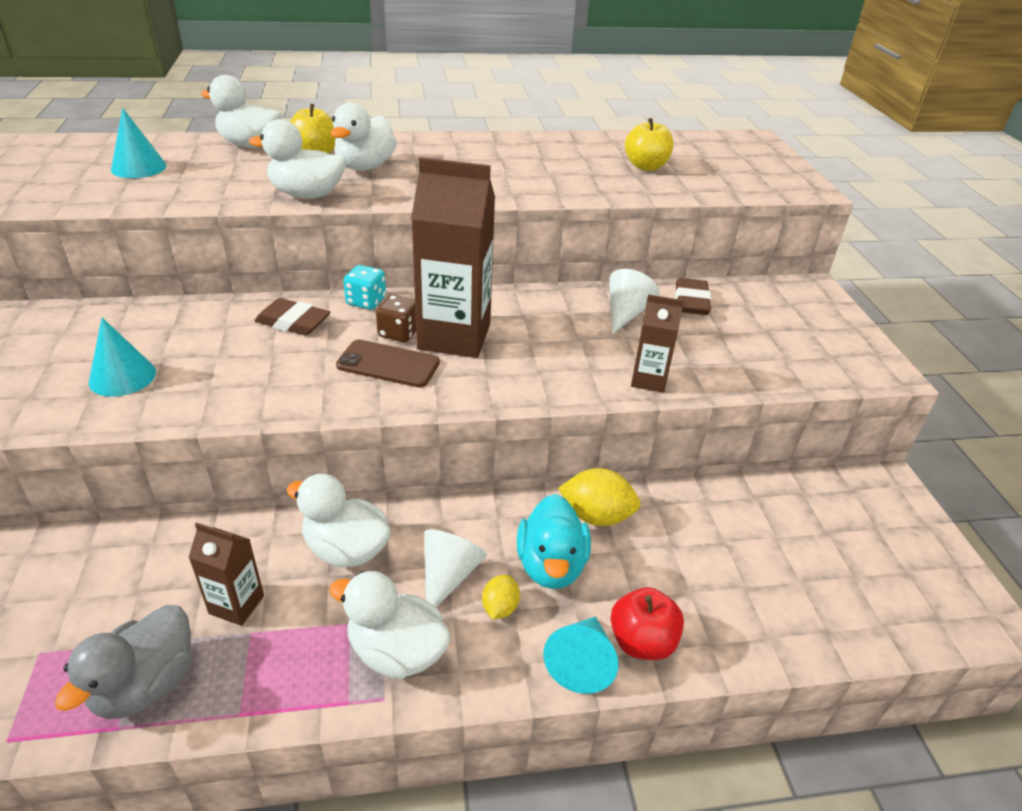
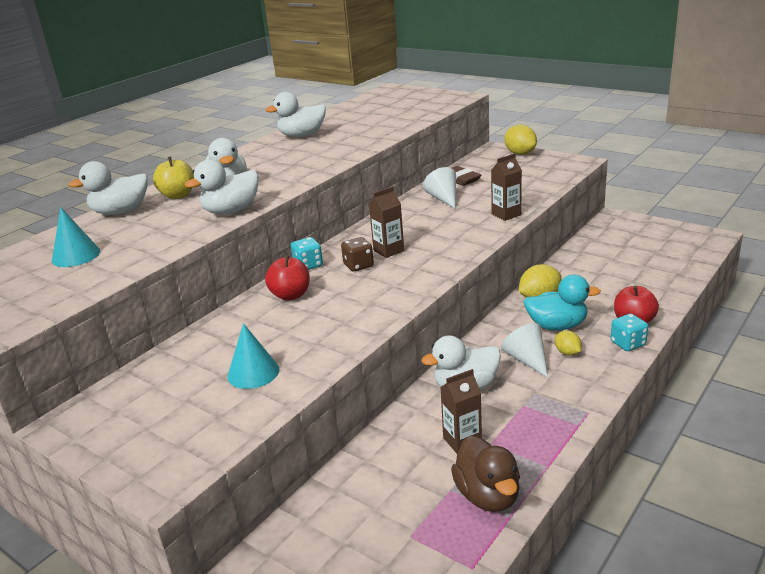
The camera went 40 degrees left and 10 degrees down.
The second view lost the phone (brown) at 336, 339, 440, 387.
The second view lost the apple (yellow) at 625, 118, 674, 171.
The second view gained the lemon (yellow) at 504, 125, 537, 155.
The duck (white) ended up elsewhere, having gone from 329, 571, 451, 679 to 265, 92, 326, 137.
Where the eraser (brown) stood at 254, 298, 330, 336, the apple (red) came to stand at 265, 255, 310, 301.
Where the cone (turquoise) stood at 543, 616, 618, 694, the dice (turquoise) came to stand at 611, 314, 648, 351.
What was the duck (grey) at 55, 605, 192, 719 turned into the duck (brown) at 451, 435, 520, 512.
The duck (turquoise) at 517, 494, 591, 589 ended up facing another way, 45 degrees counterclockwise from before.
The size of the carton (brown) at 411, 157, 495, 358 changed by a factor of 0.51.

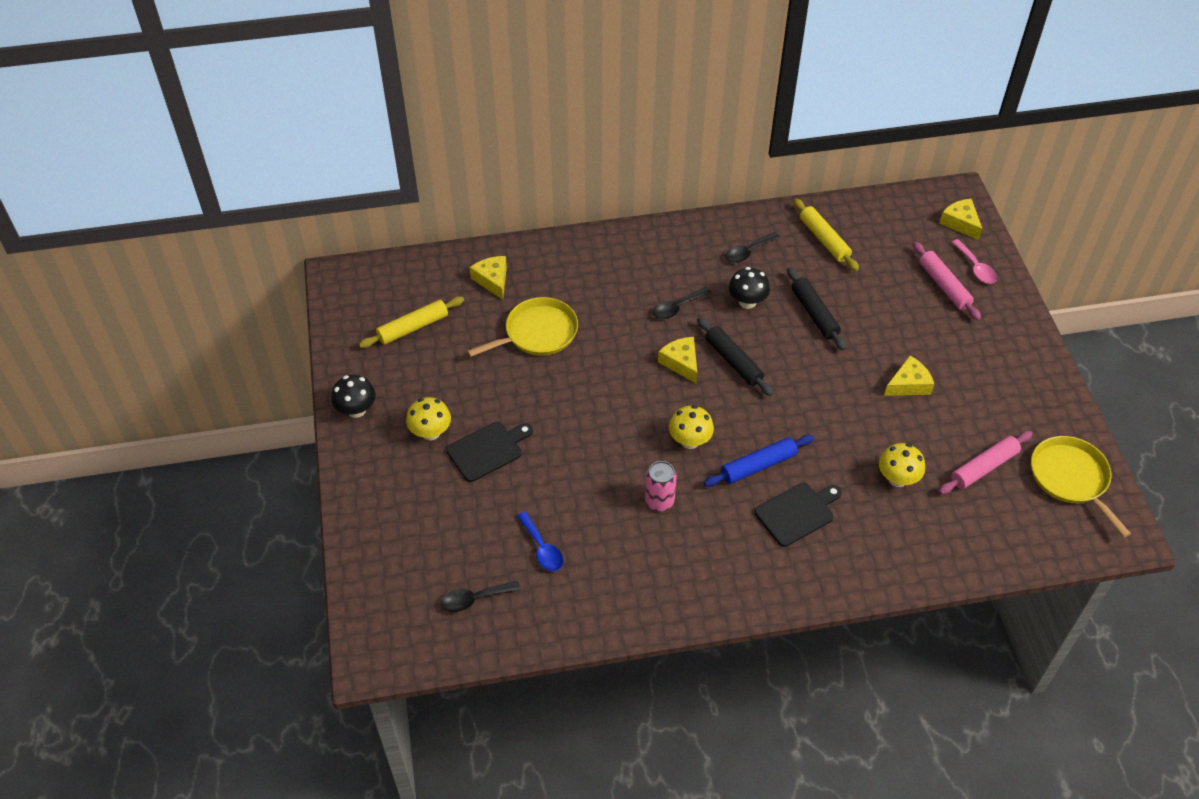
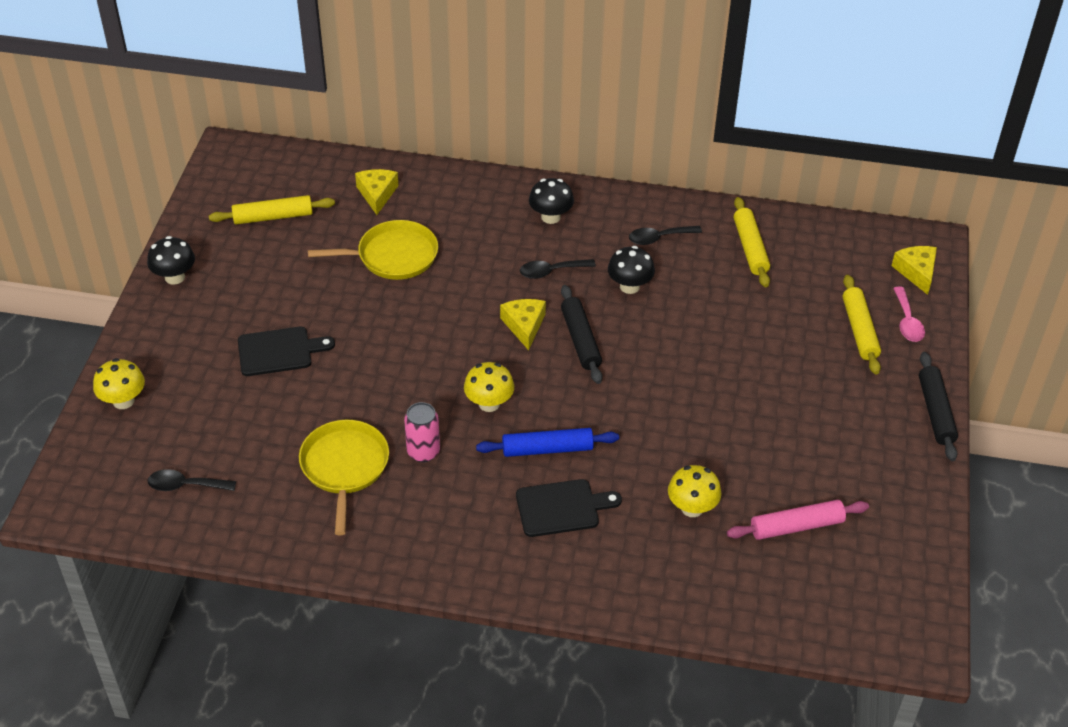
The camera went 20 degrees right and 5 degrees down.
The second view lost the spoon (blue) at 517, 512, 563, 571.
The second view lost the cheese (yellow) at 884, 356, 934, 396.
The second view gained the mushroom (black) at 529, 178, 574, 224.
The mushroom (yellow) ended up elsewhere, having gone from 406, 397, 451, 440 to 93, 358, 145, 409.
The rolling pin (black) ended up elsewhere, having gone from 787, 267, 846, 350 to 919, 352, 958, 461.
The pan (yellow) ended up elsewhere, having gone from 1031, 436, 1131, 537 to 299, 420, 389, 535.
What was the rolling pin (pink) at 913, 241, 981, 320 turned into the rolling pin (yellow) at 843, 275, 881, 375.

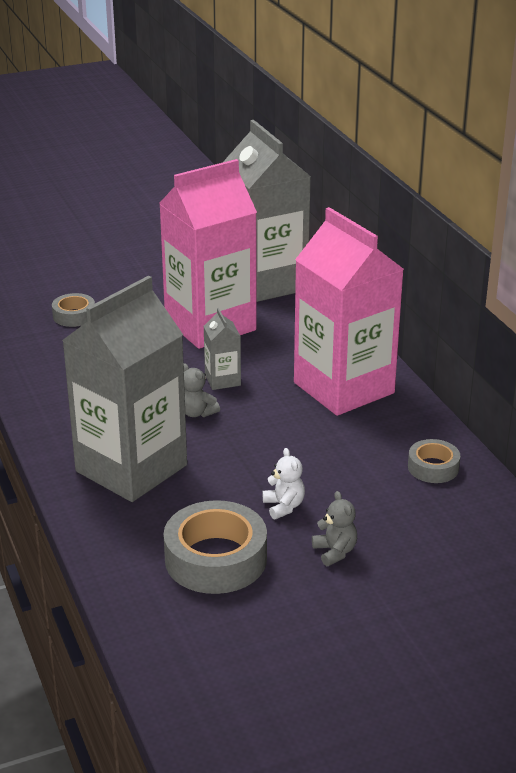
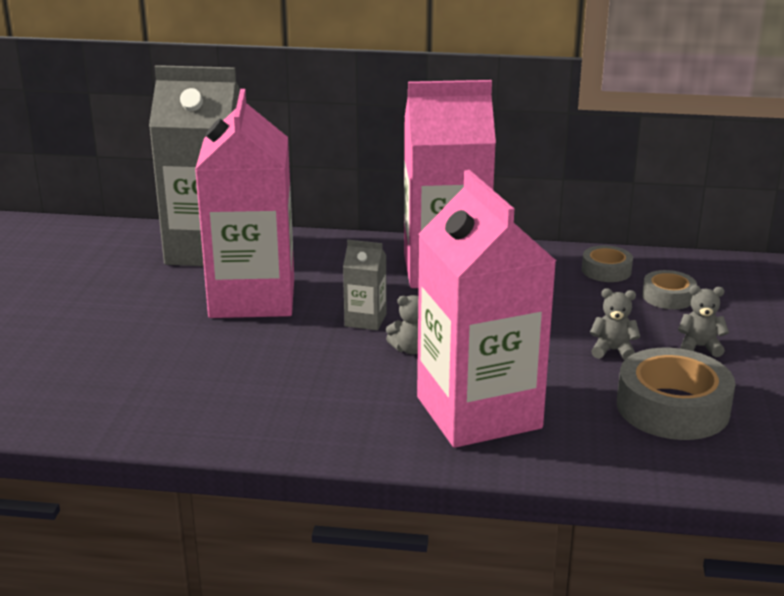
The camera went 60 degrees left and 5 degrees down.
The tape (grey) ended up elsewhere, having gone from 52, 293, 95, 327 to 642, 270, 697, 309.
What was the carton (grey) at 62, 276, 187, 502 turned into the carton (pink) at 417, 170, 556, 448.
What was the teddy bear (white) at 263, 448, 305, 519 turned into the teddy bear (grey) at 590, 288, 640, 360.

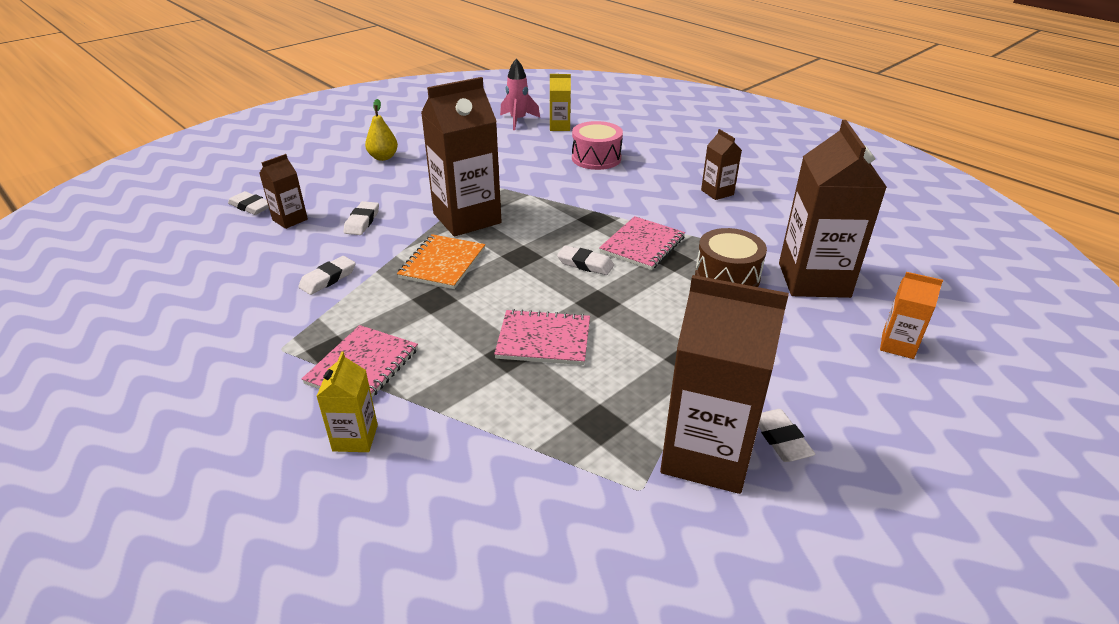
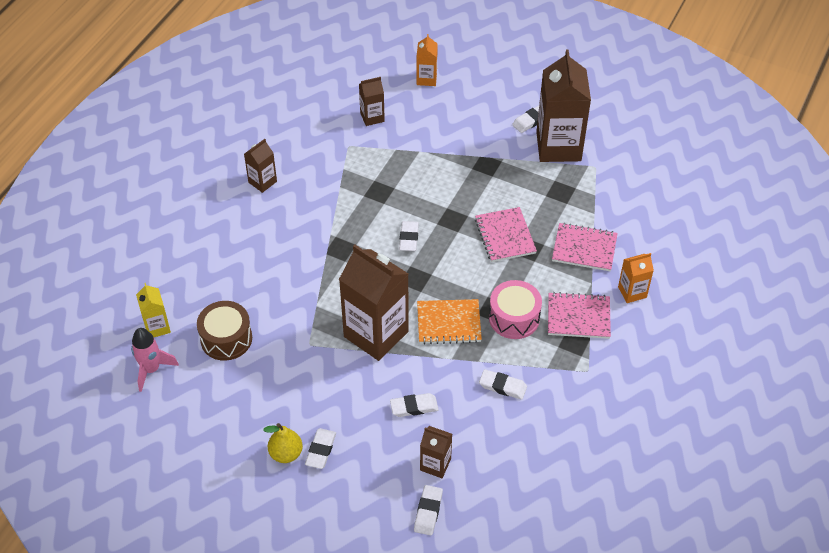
The camera went 110 degrees left and 15 degrees up.
The second view gained the eraser (white) at 305, 428, 336, 469.
The drum (pink) ended up elsewhere, having gone from 572, 121, 623, 170 to 489, 280, 542, 339.
The notebook (pink) ended up elsewhere, having gone from 599, 216, 685, 270 to 552, 223, 618, 271.
The drum (brown) ended up elsewhere, having gone from 695, 228, 767, 287 to 197, 301, 252, 361.
What was the carton (yellow) at 316, 352, 378, 452 turned into the carton (orange) at 618, 253, 654, 303.
The size of the carton (brown) at 779, 120, 887, 298 changed by a factor of 0.48.

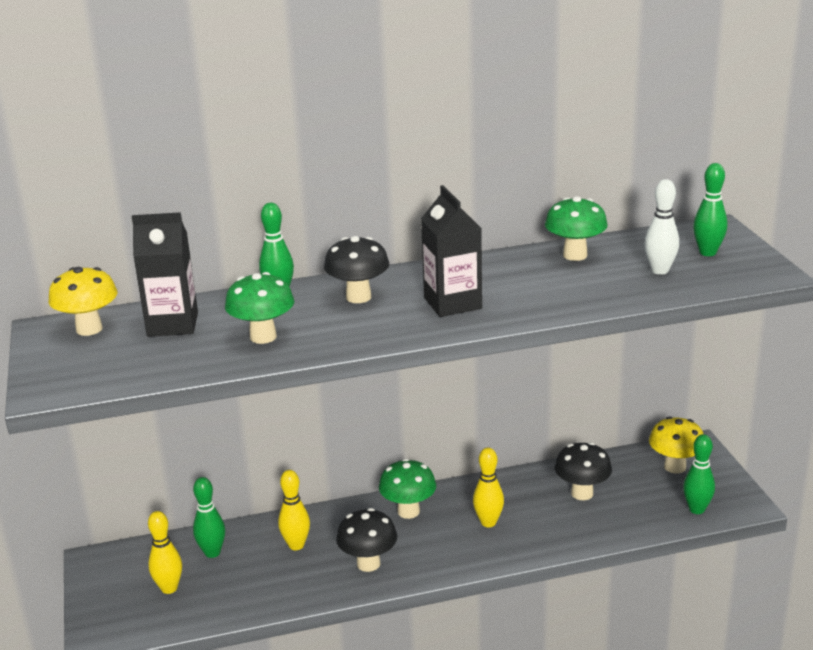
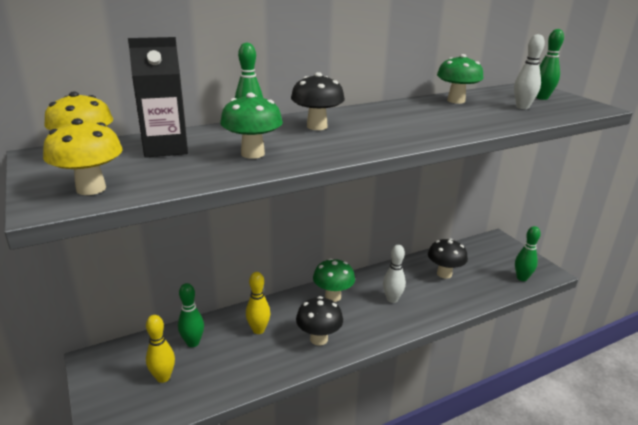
The camera went 15 degrees left and 0 degrees up.
The second view lost the carton (black) at 421, 185, 482, 317.
The mushroom (yellow) ended up elsewhere, having gone from 649, 416, 703, 474 to 43, 118, 123, 195.
What was the bowling pin (yellow) at 473, 447, 504, 527 turned into the bowling pin (white) at 383, 245, 406, 303.

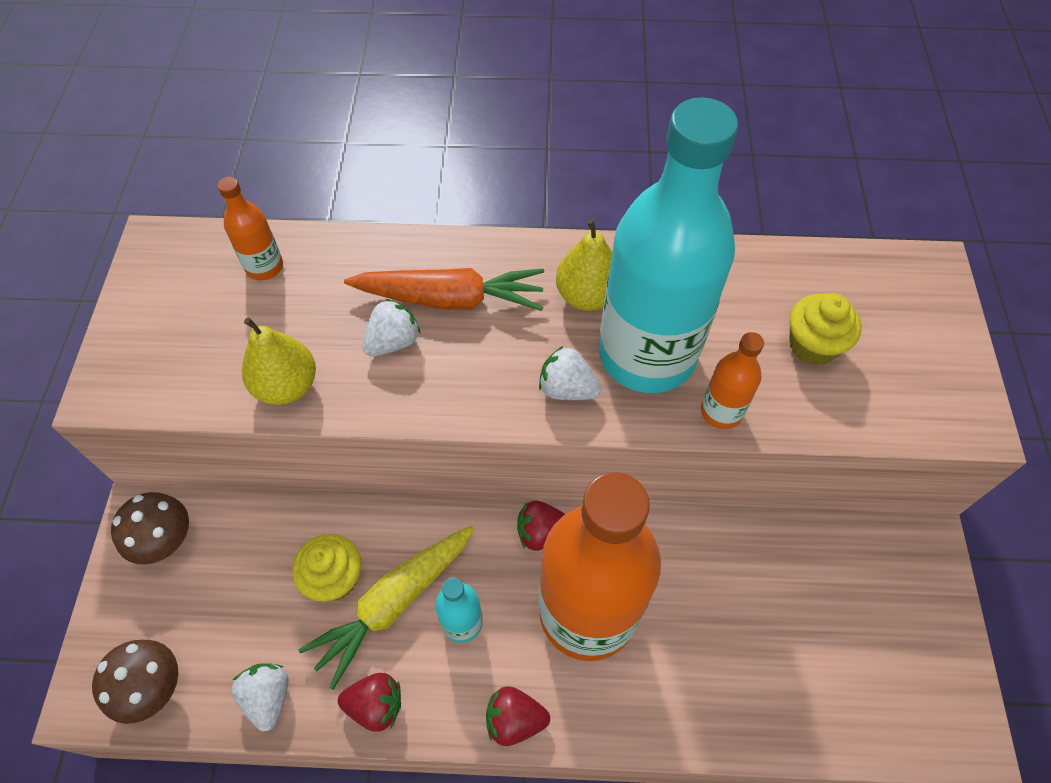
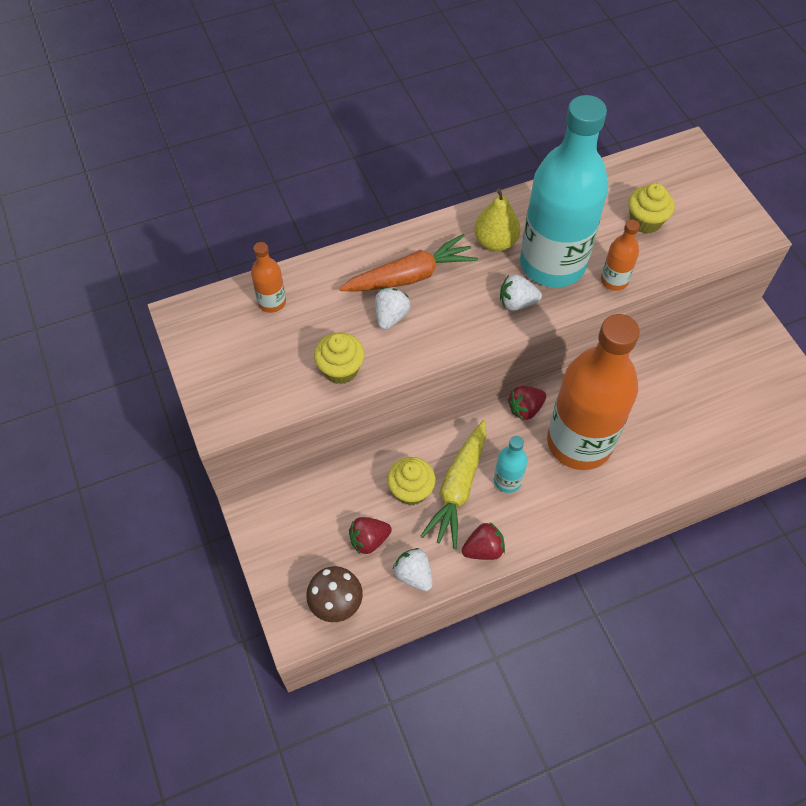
The camera went 25 degrees left and 0 degrees up.
The second view lost the mushroom (brown) at 111, 492, 189, 565.
The strawberry (red) ended up elsewhere, having gone from 486, 686, 550, 746 to 349, 517, 392, 555.
Where the pear (yellow) stood at 242, 317, 316, 405, the cupcake (yellow) came to stand at 314, 332, 365, 384.

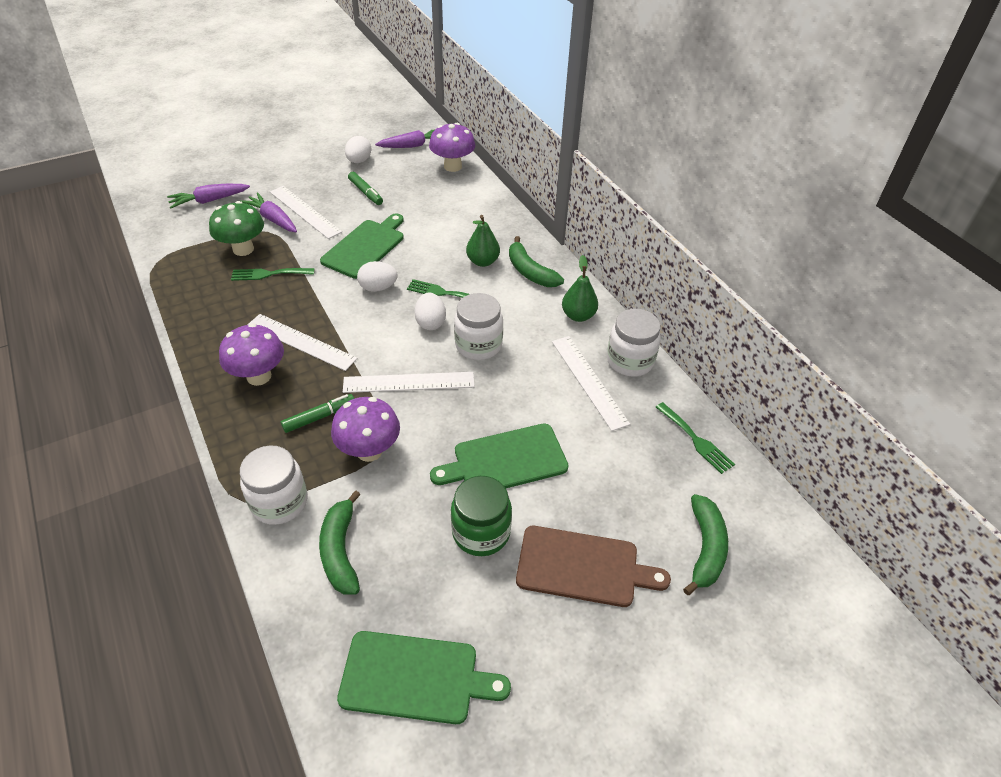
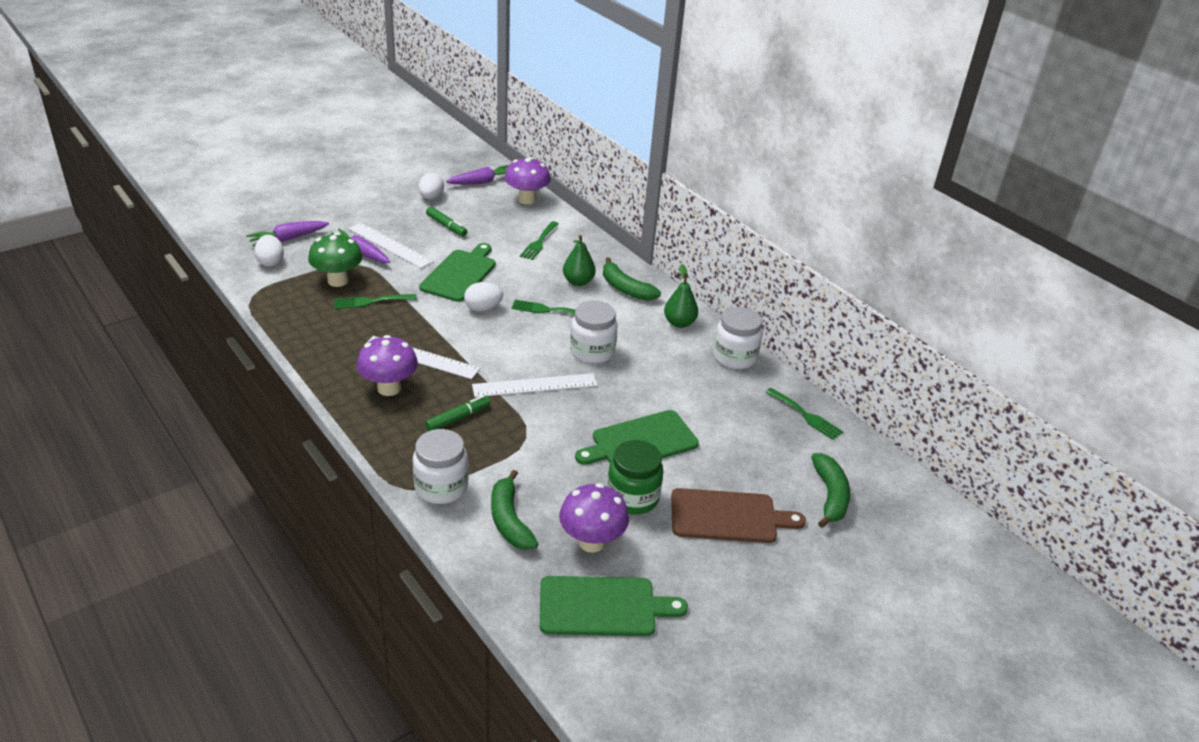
The camera went 10 degrees left and 10 degrees down.
The second view lost the ruler (white) at 552, 336, 630, 431.
The second view gained the fork (green) at 520, 221, 559, 260.
The mushroom (purple) ended up elsewhere, having gone from 331, 397, 400, 462 to 559, 483, 629, 553.
The egg (white) ended up elsewhere, having gone from 414, 293, 446, 330 to 254, 235, 284, 267.

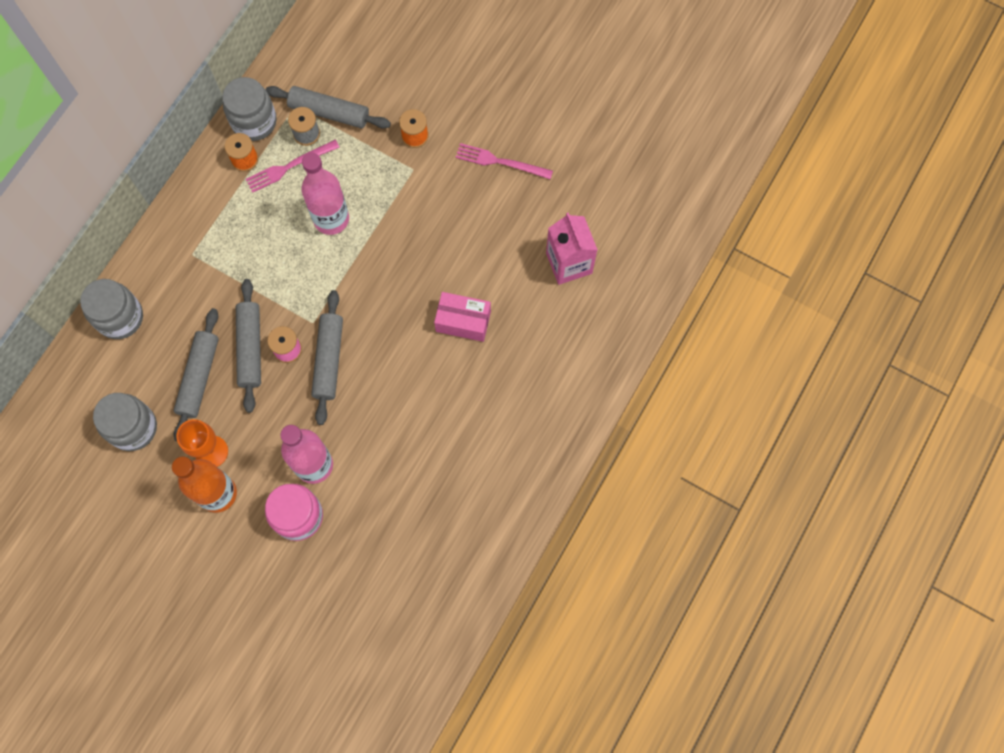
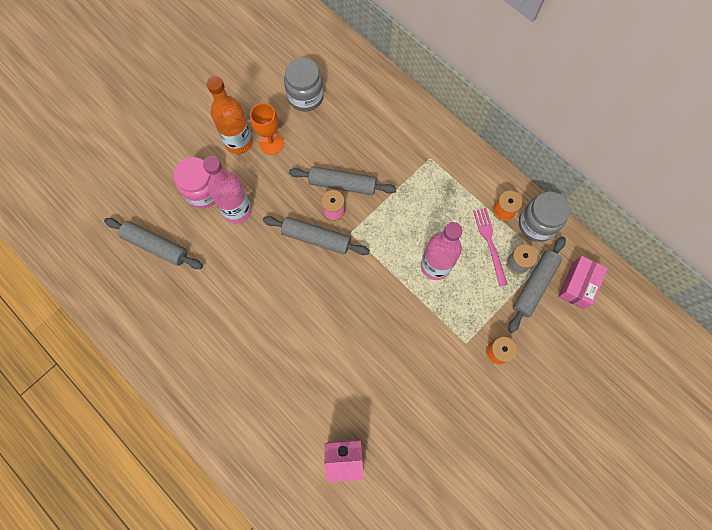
The camera went 105 degrees right and 0 degrees up.
The second view lost the jar (grey) at 80, 279, 143, 339.
The second view lost the fork (pink) at 456, 143, 553, 179.
The rolling pin (grey) ended up elsewhere, having gone from 174, 308, 219, 442 to 104, 218, 203, 269.
The box (pink) ended up elsewhere, having gone from 434, 292, 491, 342 to 558, 256, 608, 309.

